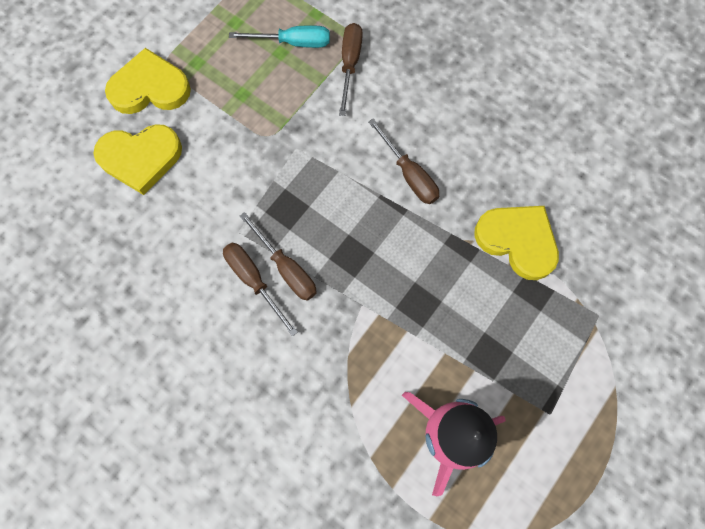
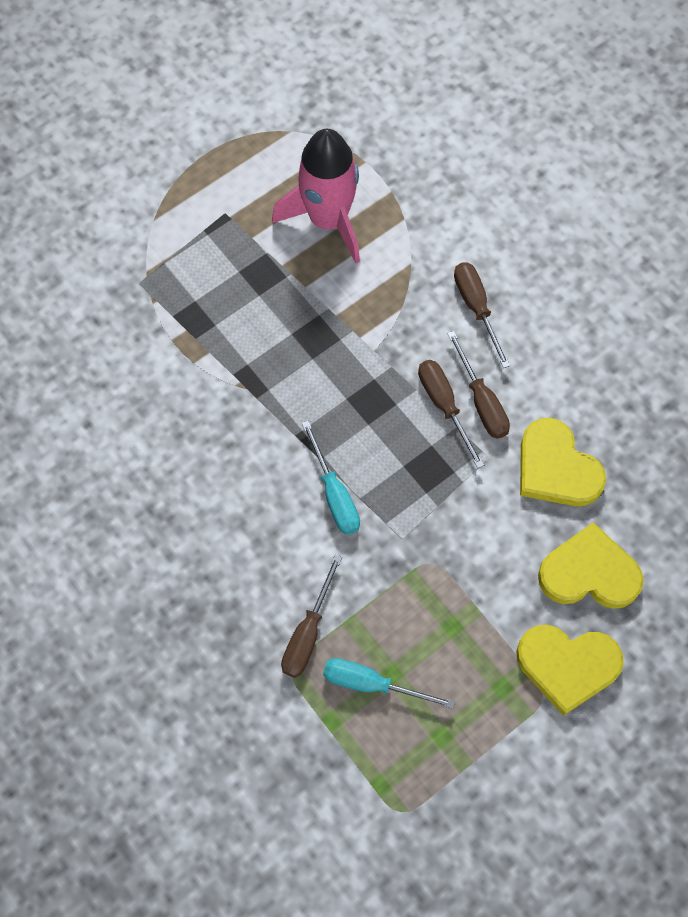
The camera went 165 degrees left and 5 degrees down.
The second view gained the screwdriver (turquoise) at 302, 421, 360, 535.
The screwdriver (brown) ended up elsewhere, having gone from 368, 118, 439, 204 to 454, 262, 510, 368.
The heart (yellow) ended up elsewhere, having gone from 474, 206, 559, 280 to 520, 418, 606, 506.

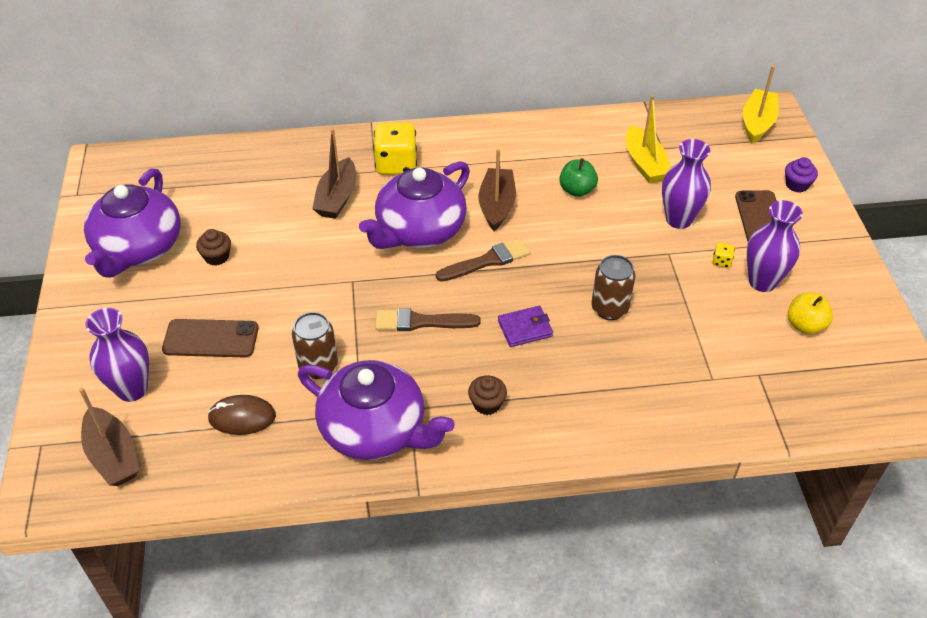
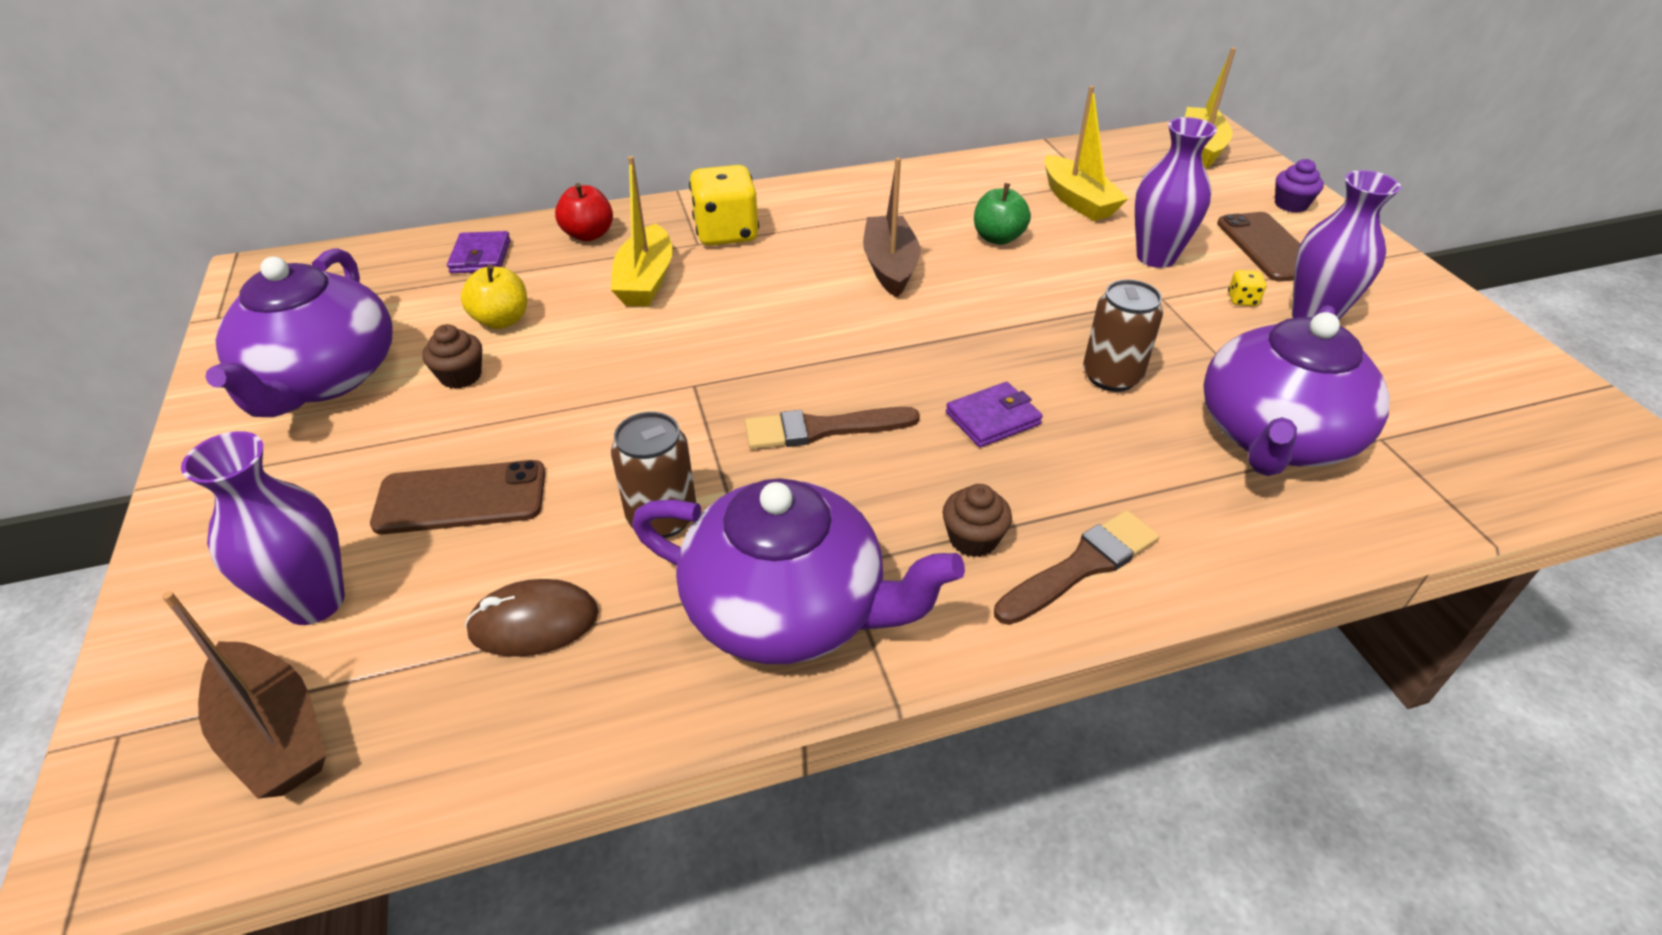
The camera went 10 degrees left and 5 degrees down.
The second view gained the wallet (purple) at 447, 231, 511, 273.
The second view gained the apple (red) at 555, 183, 613, 241.
The teapot (purple) ended up elsewhere, having gone from 359, 161, 470, 249 to 1203, 305, 1390, 476.
The brush (brown) ended up elsewhere, having gone from 436, 238, 531, 282 to 994, 510, 1159, 625.
The apple (yellow) ended up elsewhere, having gone from 788, 292, 833, 334 to 461, 264, 527, 329.
What was the boat (brown) at 312, 128, 356, 219 turned into the boat (yellow) at 611, 156, 673, 306.

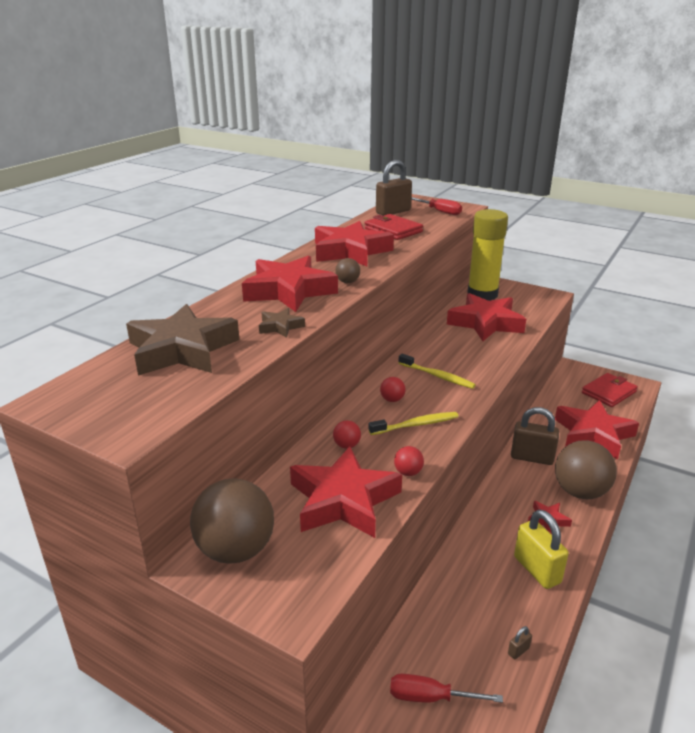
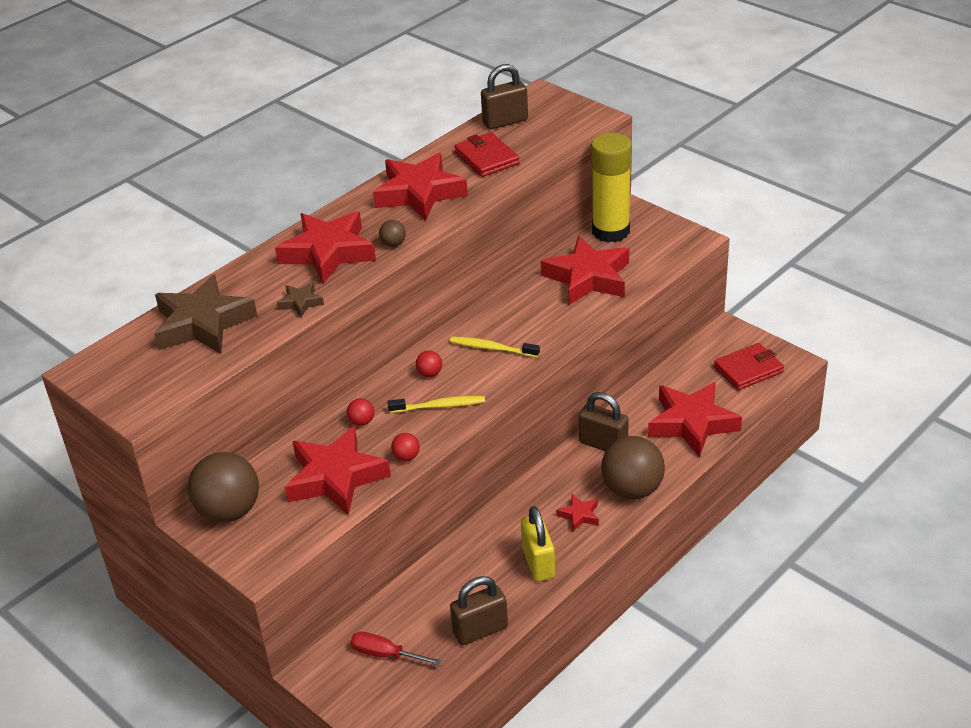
The camera went 15 degrees right and 10 degrees up.
The second view lost the screwdriver (red) at 411, 197, 462, 215.
The toothbrush (yellow) at 399, 354, 476, 389 ended up facing another way, 150 degrees clockwise from before.
The size of the padlock (brown) at 508, 626, 532, 659 changed by a factor of 2.46.

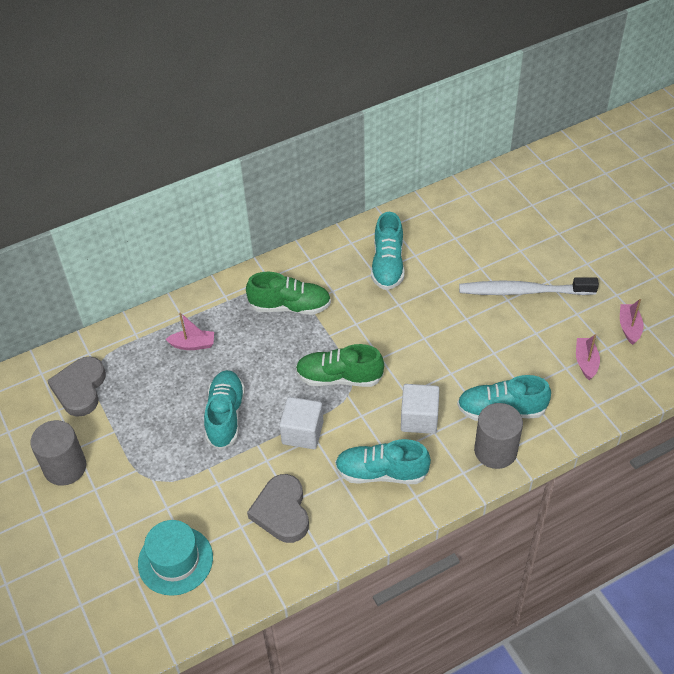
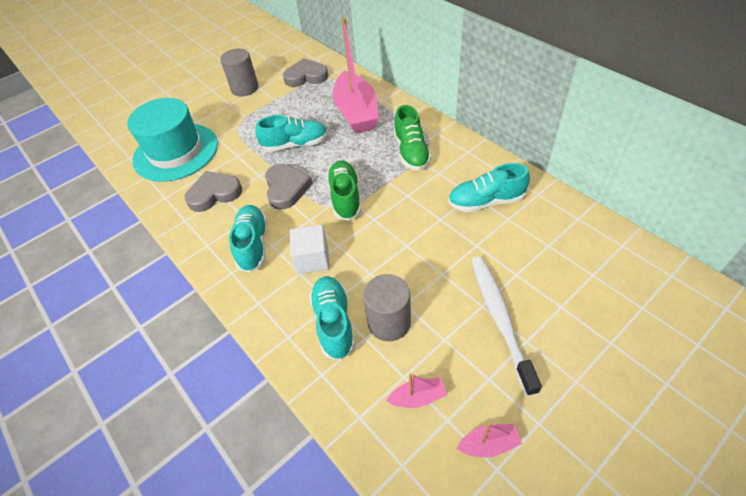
The camera went 80 degrees right and 0 degrees up.
The cylinder (grey) ended up elsewhere, having gone from 474, 403, 523, 469 to 363, 274, 411, 341.
Where the cube (white) stood at 279, 397, 323, 449, the heart (grey) came to stand at 265, 164, 313, 210.
The size of the hat (turquoise) at 138, 520, 213, 596 changed by a factor of 1.64.
The size of the boat (pink) at 165, 312, 214, 350 changed by a factor of 2.37.

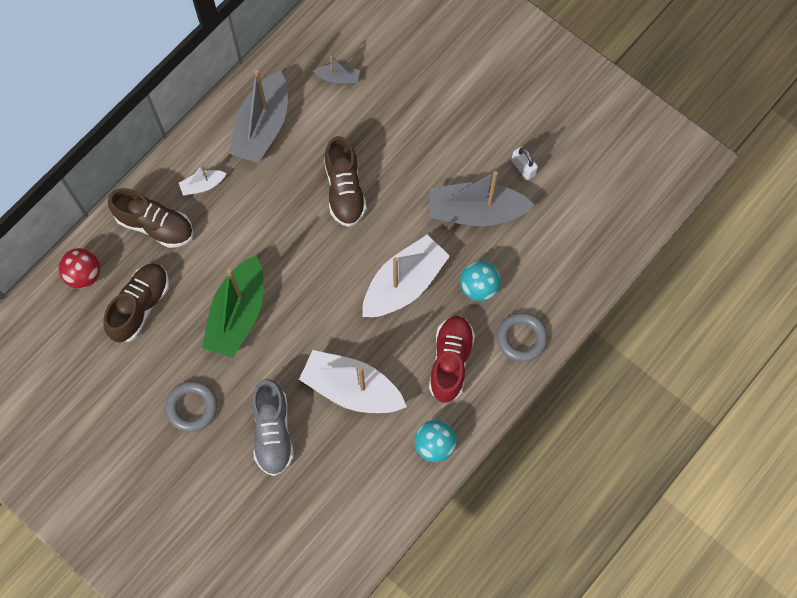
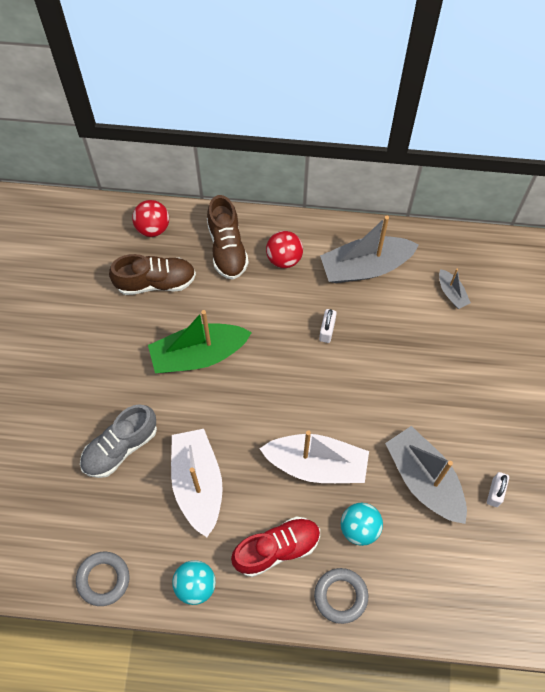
The camera went 55 degrees right and 5 degrees down.
The second view lost the shoe (brown) at 324, 136, 367, 227.
The second view gained the padlock (white) at 319, 309, 337, 343.
The ring (grey) ended up elsewhere, having gone from 165, 381, 218, 432 to 76, 552, 130, 606.
Where the boat (white) stood at 179, 165, 226, 195, the ball (red) came to stand at 266, 231, 303, 268.

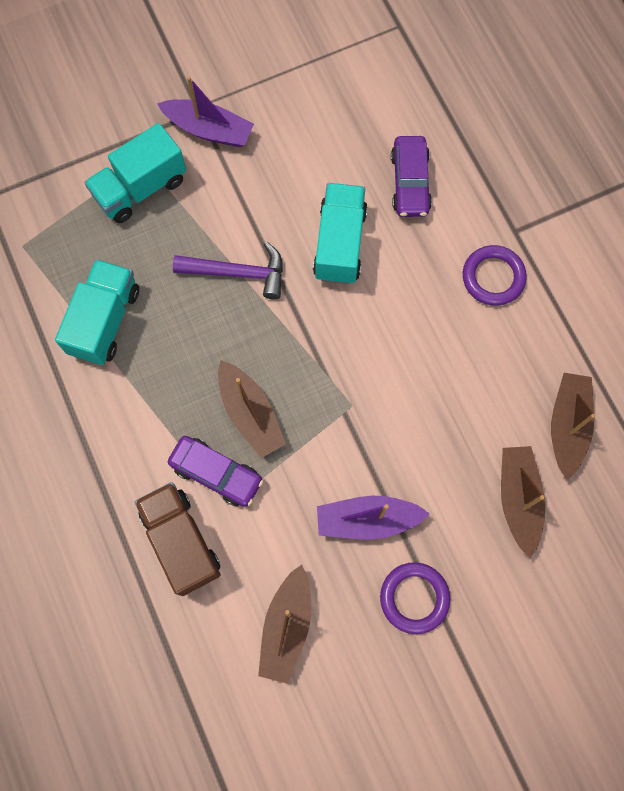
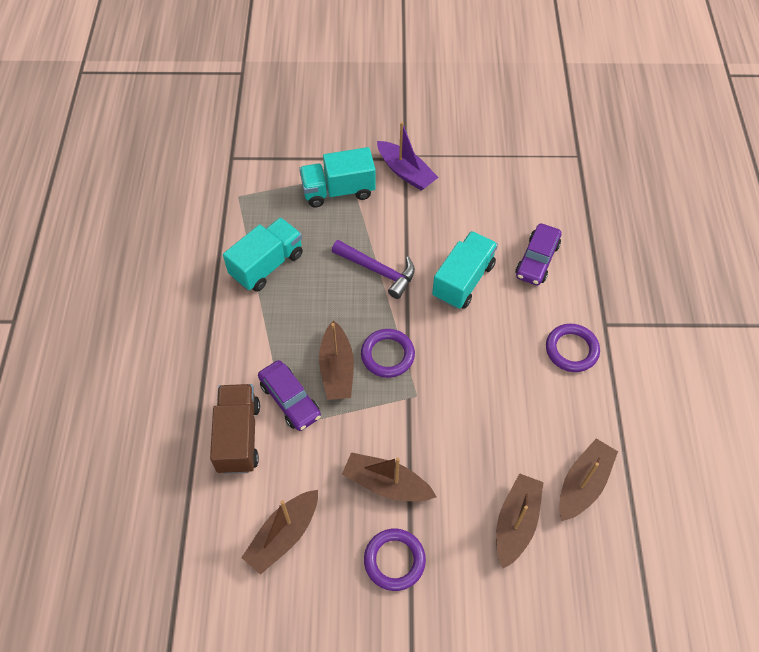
The camera went 25 degrees right and 15 degrees down.
The second view gained the ring (purple) at 361, 329, 415, 378.
What was the boat (purple) at 317, 496, 430, 540 turned into the boat (brown) at 342, 452, 436, 501.

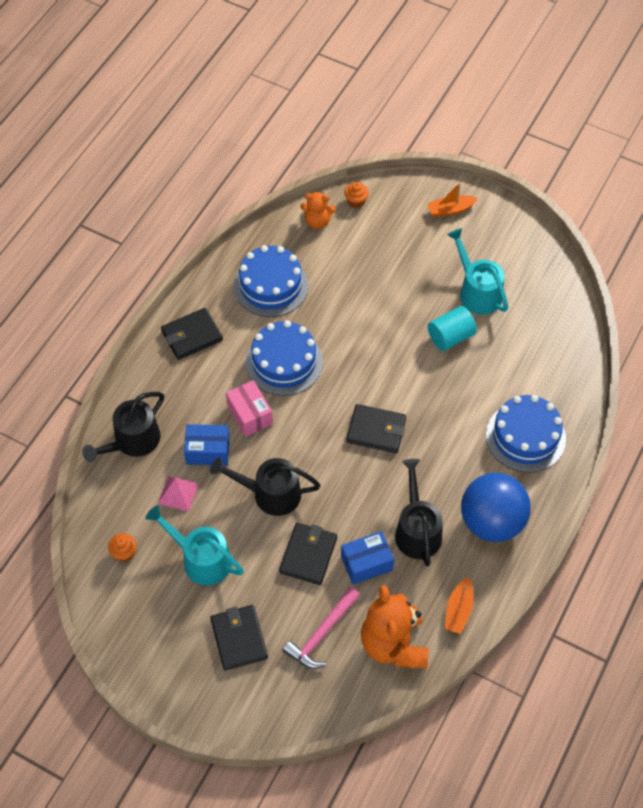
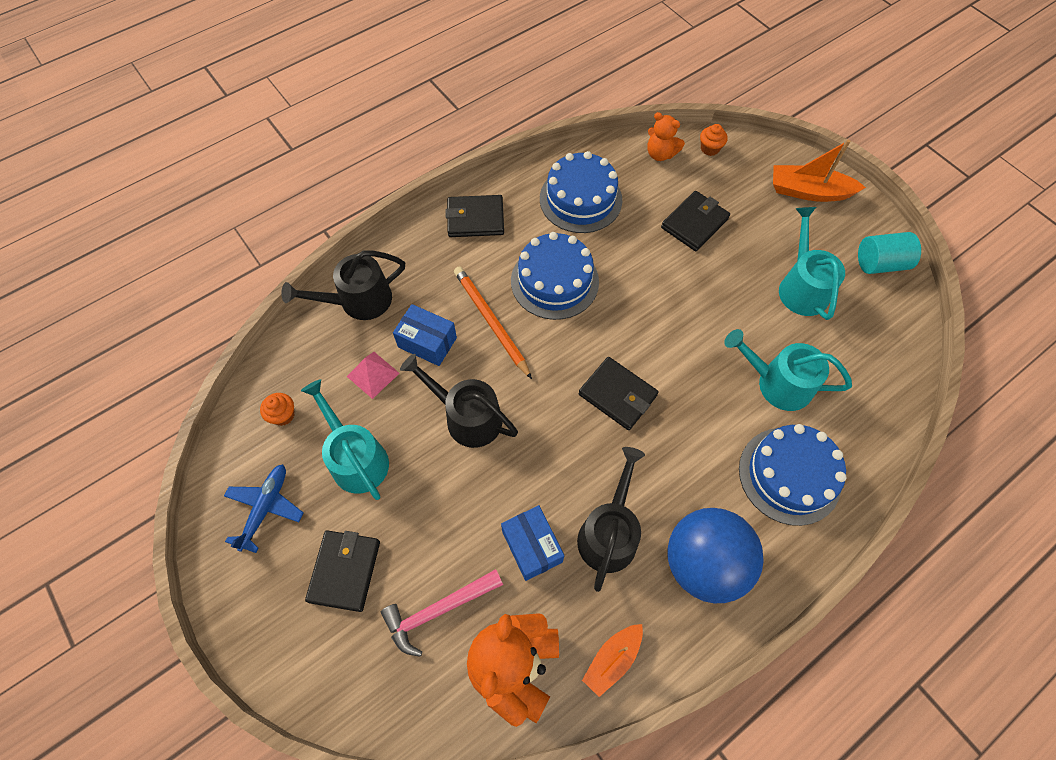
The camera went 25 degrees right and 5 degrees up.
The second view gained the plane (blue) at 224, 464, 304, 553.
The second view gained the watering can (turquoise) at 724, 329, 852, 411.
The wallet (black) ended up elsewhere, having gone from 279, 523, 337, 585 to 661, 191, 730, 251.
The cylinder (turquoise) ended up elsewhere, having gone from 428, 306, 477, 351 to 858, 232, 921, 274.
Where the box (pink) stood at 226, 380, 273, 437, the pencil (orange) came to stand at 454, 266, 532, 379.
The box (blue) at 341, 531, 394, 585 ended up facing another way, 60 degrees clockwise from before.
The size of the boat (orange) at 427, 182, 478, 217 changed by a factor of 1.53.

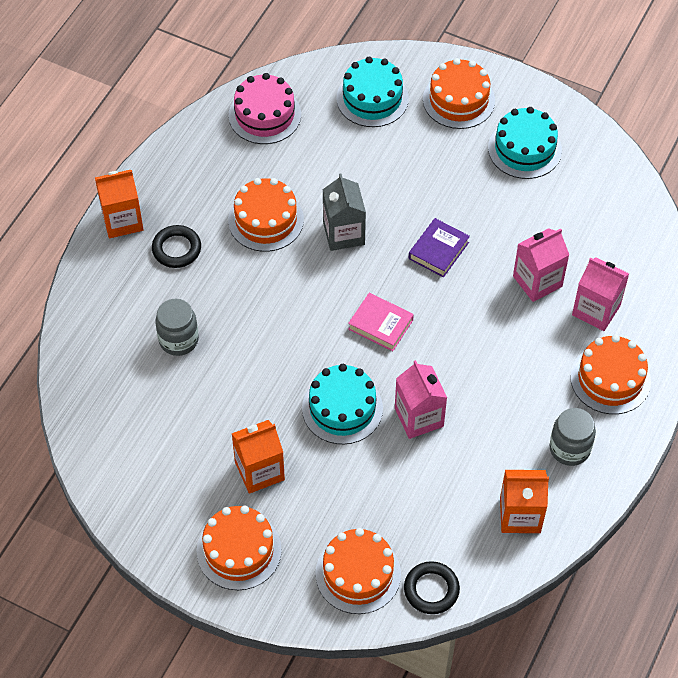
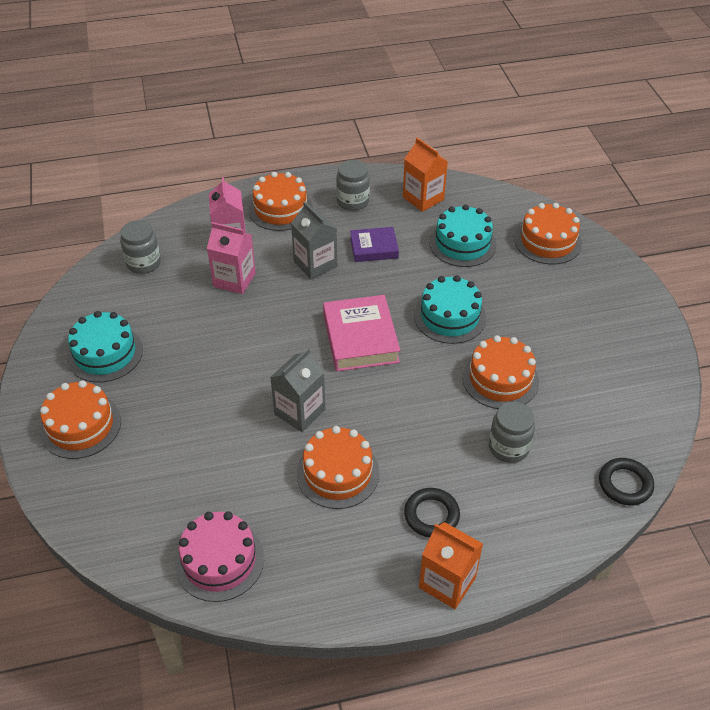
The camera went 130 degrees left and 10 degrees down.
The second view lost the carton (orange) at 232, 420, 285, 494.
The second view lost the carton (pink) at 395, 360, 447, 439.
The second view gained the jar (grey) at 120, 220, 161, 274.
The second view gained the carton (grey) at 291, 202, 337, 279.
The cake (orange) ended up elsewhere, having gone from 196, 505, 282, 590 to 462, 335, 539, 409.
The cake (turquoise) ended up elsewhere, having gone from 336, 57, 409, 127 to 429, 204, 497, 267.
The ring (black) ended up elsewhere, having gone from 404, 561, 460, 614 to 599, 458, 654, 505.
The book (purple) ended up elsewhere, having gone from 409, 218, 470, 277 to 350, 227, 399, 262.
The size of the book (pink) at 348, 293, 414, 351 changed by a factor of 1.61.

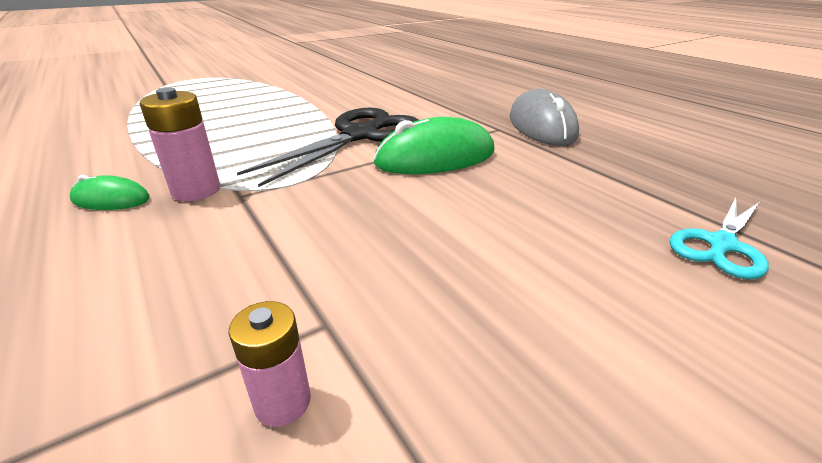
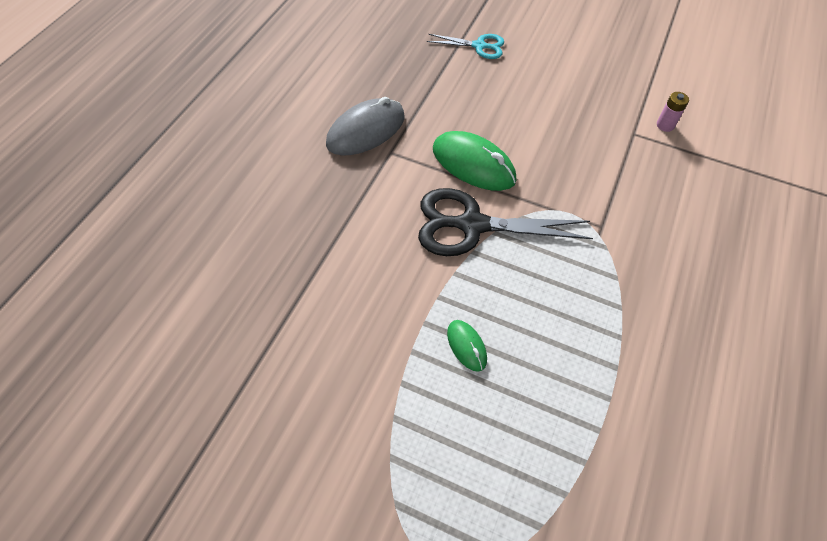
The camera went 125 degrees left and 25 degrees up.
The second view lost the battery (pink) at 140, 88, 221, 201.
The mouse (green) ended up elsewhere, having gone from 70, 175, 150, 210 to 447, 320, 487, 372.

